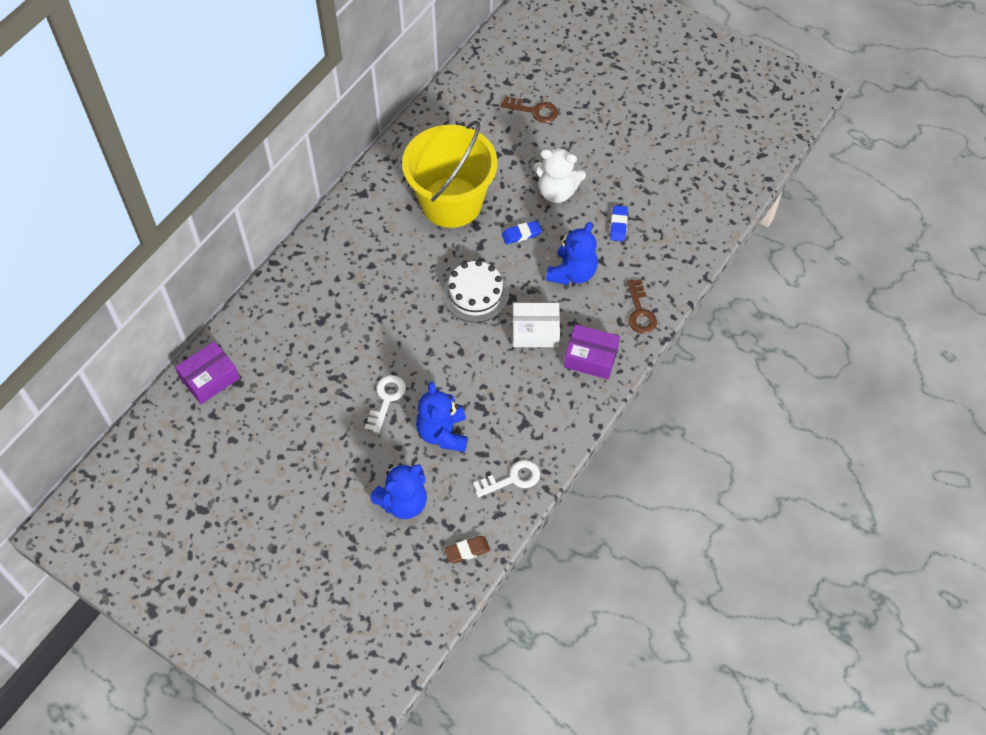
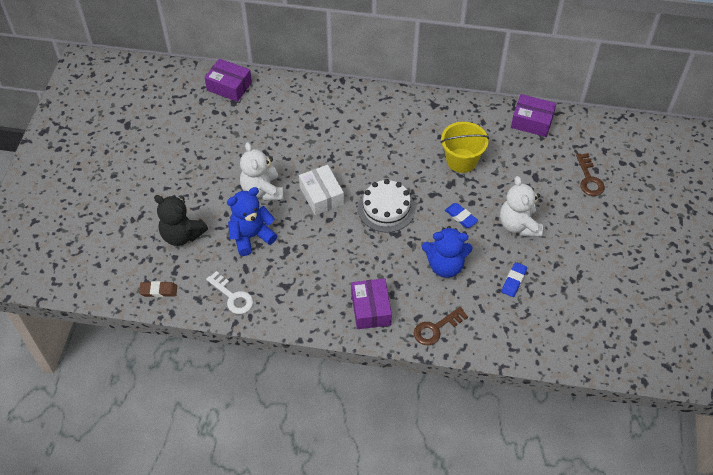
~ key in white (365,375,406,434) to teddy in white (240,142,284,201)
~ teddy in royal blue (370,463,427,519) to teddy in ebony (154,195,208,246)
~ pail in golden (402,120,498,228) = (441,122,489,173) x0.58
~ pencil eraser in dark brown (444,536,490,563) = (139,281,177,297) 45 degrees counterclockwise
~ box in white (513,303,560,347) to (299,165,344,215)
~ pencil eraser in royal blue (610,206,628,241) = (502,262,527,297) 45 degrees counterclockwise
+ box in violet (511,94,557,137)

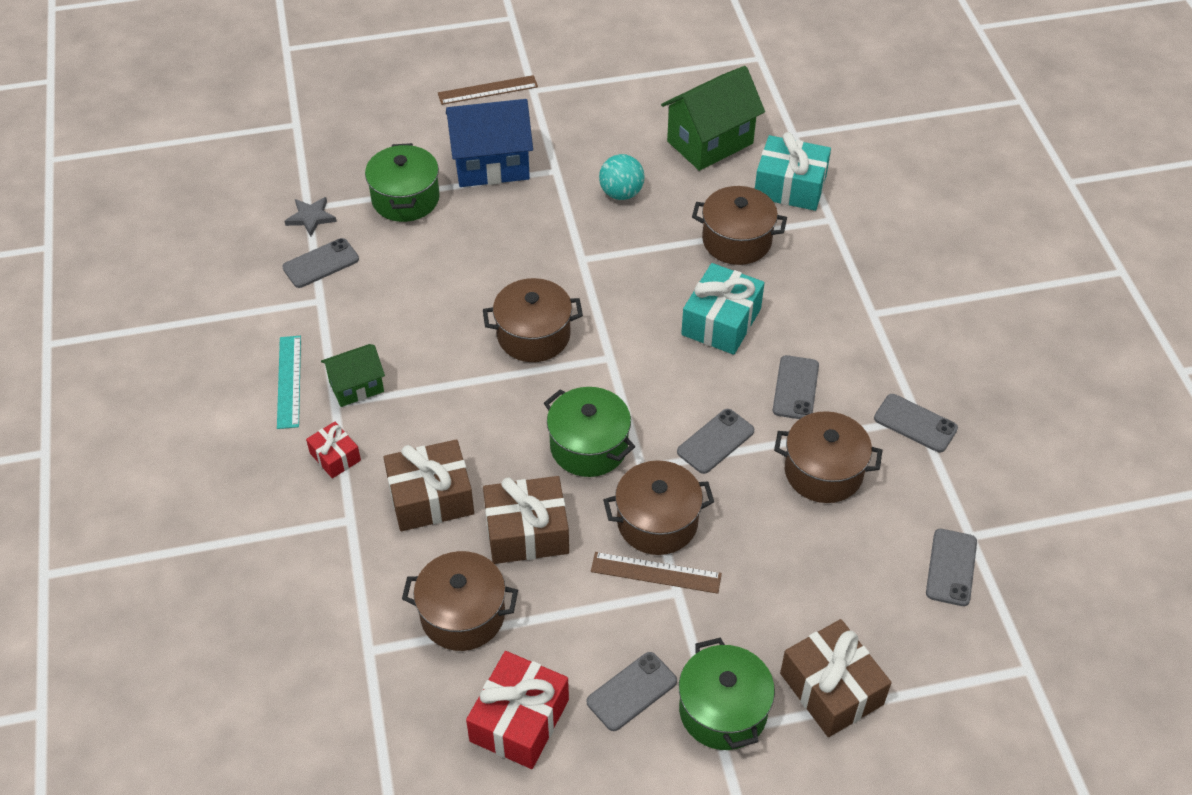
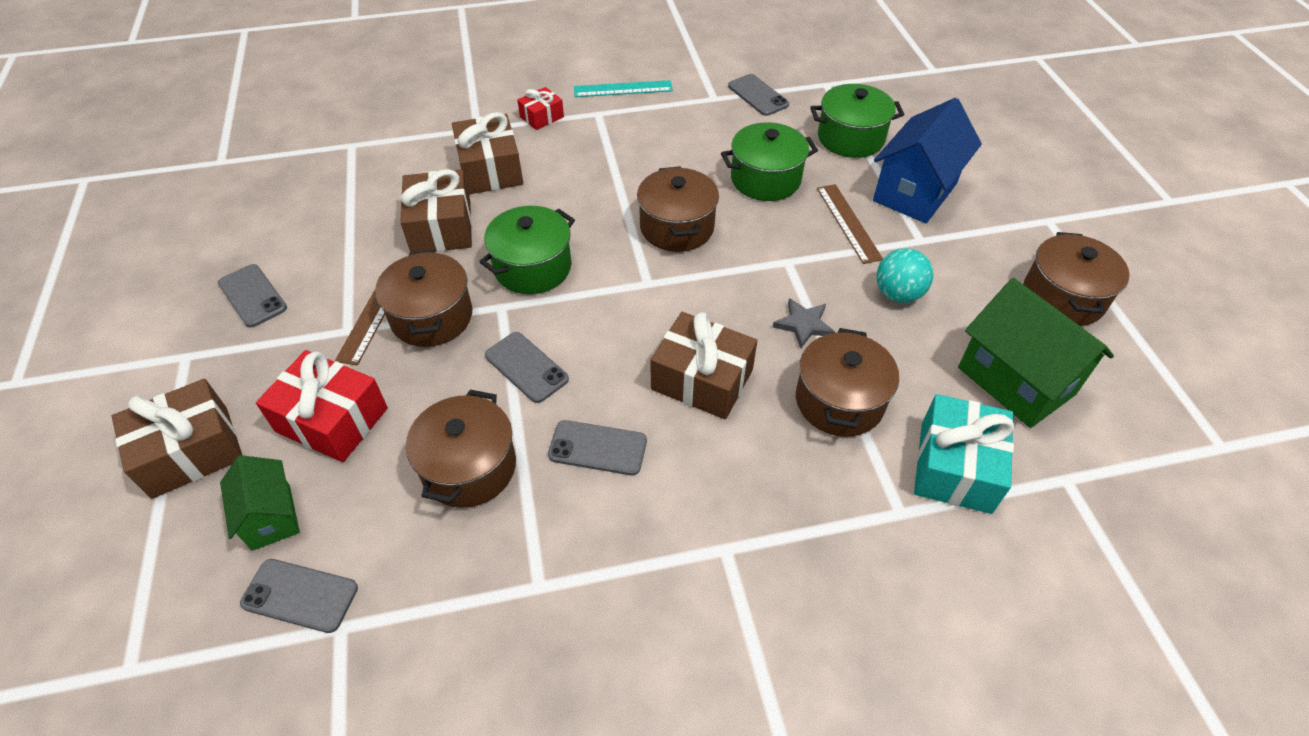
~ star shape in gray (285,197,337,236) to (773,298,835,348)
~ toy house in emerald (321,344,385,407) to (220,455,300,551)
~ stockpot in dark brown (402,551,518,651) to (1023,232,1130,326)
~ measuring stick in dark brown (438,75,538,105) to (817,184,883,264)
~ toy house in royal blue (446,99,533,187) = (873,98,982,223) 45 degrees clockwise
~ gift in red (466,651,569,769) to (256,350,388,462)
~ stockpot in emerald (679,638,775,750) to (721,122,818,201)
~ gift in teal (681,263,764,355) to gift in dark brown (651,312,757,419)
- smartphone in gray (874,394,958,452)

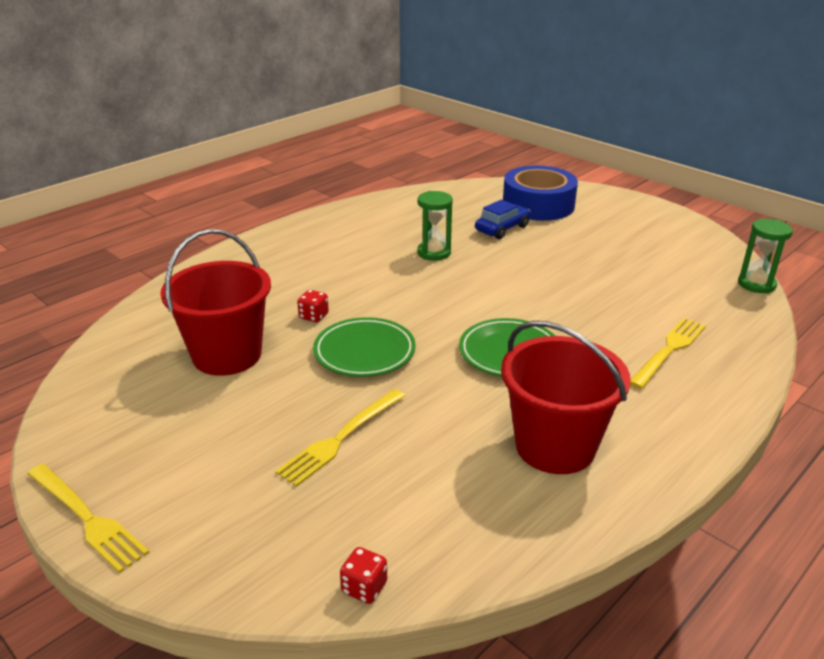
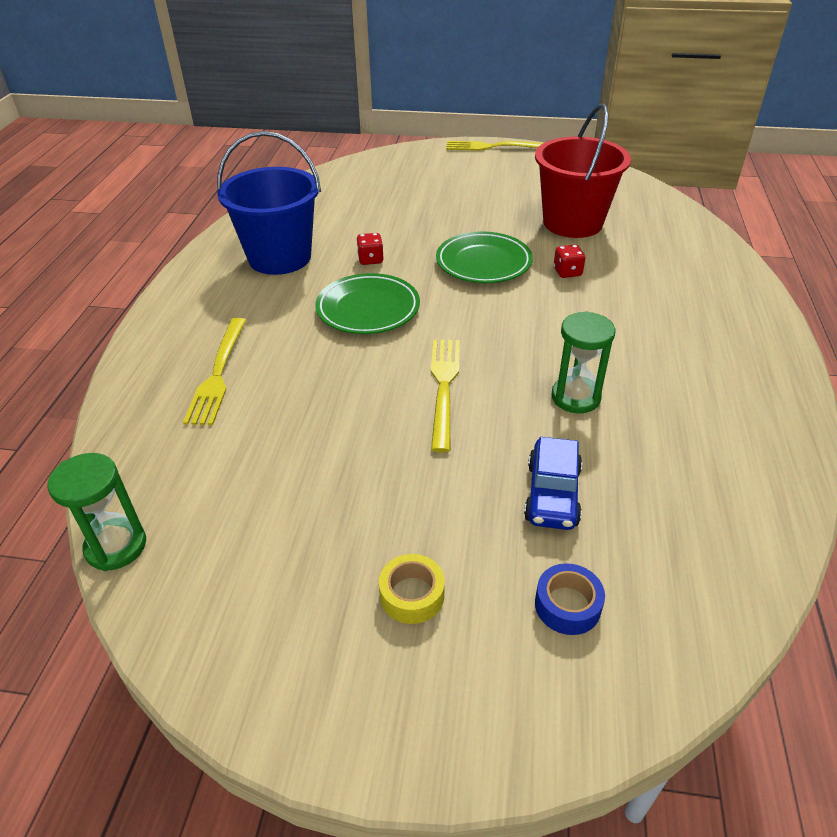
~ fork in golden (275,389,405,487) to (431,339,460,452)
~ die in red (340,547,387,604) to (357,233,384,265)
~ pail in red (501,321,631,474) to pail in royal blue (217,131,321,275)
~ tape in royal blue (503,166,578,221) = (535,563,605,635) x0.43
+ tape in golden (379,554,445,624)

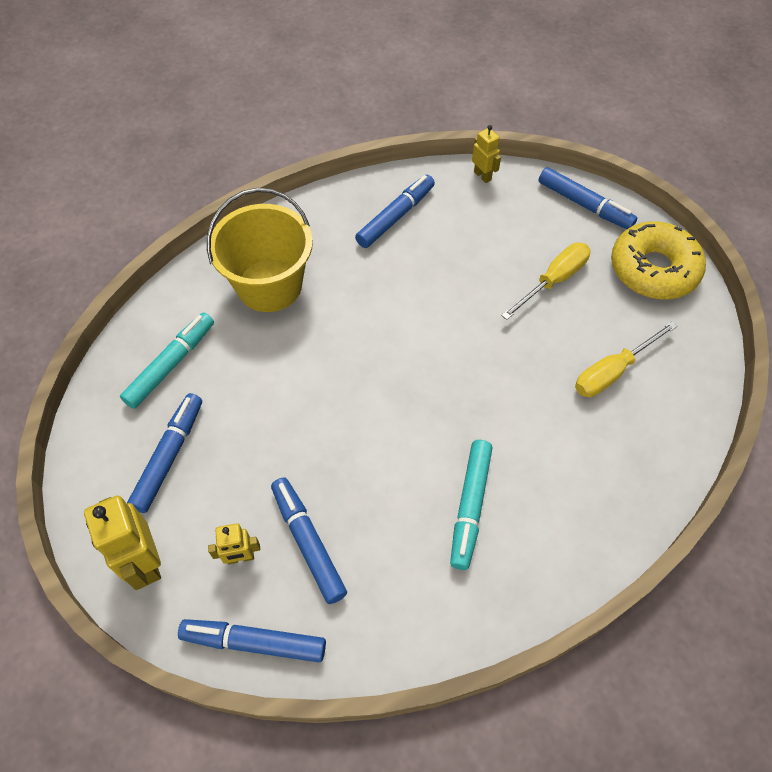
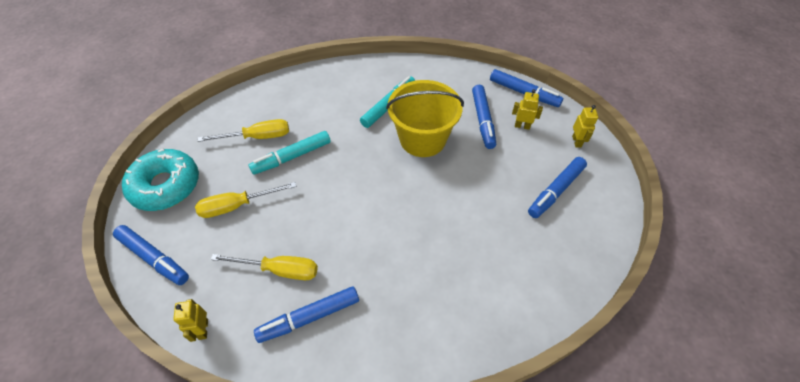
~ robot in golden (84,496,161,590) = (572,105,598,148) x0.58
~ felt pen in teal (120,312,214,409) to (249,131,331,175)
~ pail in golden (207,188,313,312) to (386,80,464,157)
~ felt pen in royal blue (539,167,637,229) = (113,225,189,285) 150 degrees clockwise
~ doughnut in golden (611,221,706,299) to doughnut in teal (122,149,199,211)
+ screwdriver in golden (210,254,318,280)

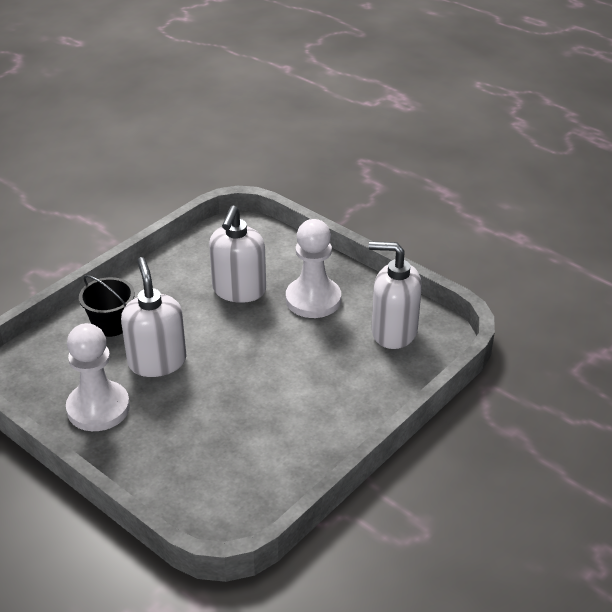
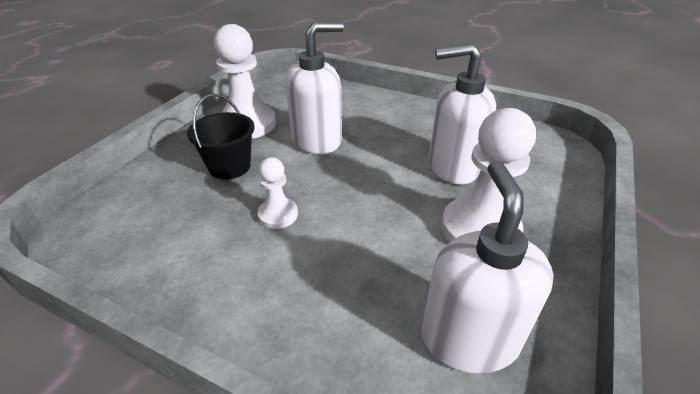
~ pail in ebony (79,275,135,337) to (187,94,255,179)
+ chess pawn in white (258,157,298,229)

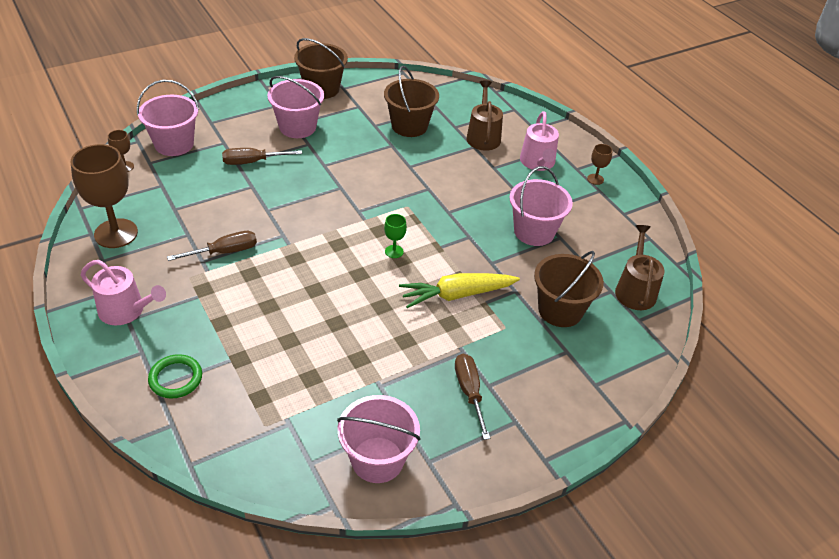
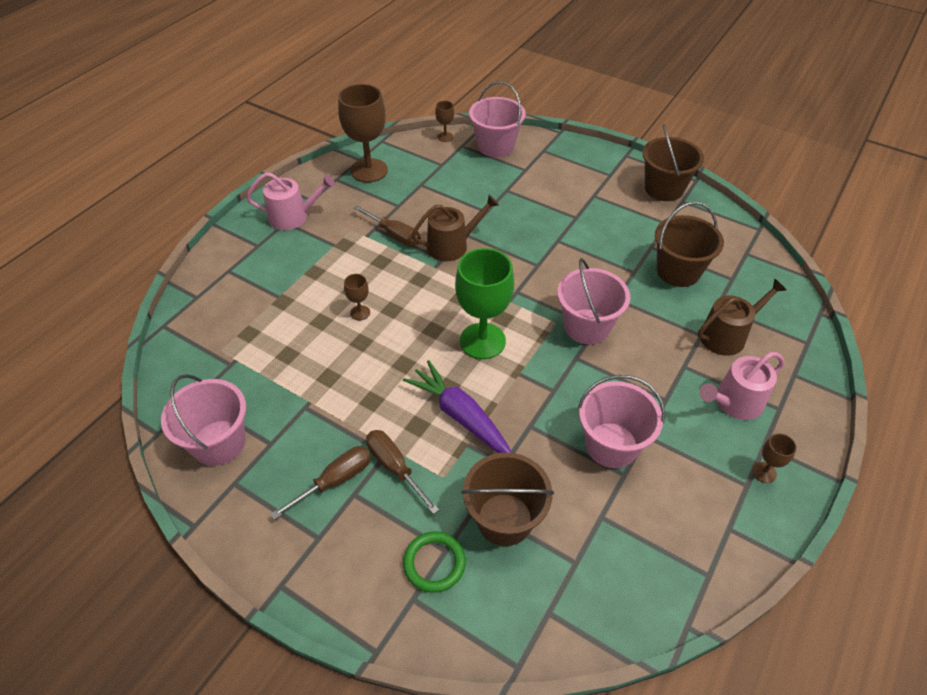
~ sprinkling can in rosy (81,260,166,325) = (246,172,335,230) 90 degrees counterclockwise
~ torus in emerald (148,354,202,399) to (403,531,466,593)
~ screwdriver in dark brown (222,148,302,165) to (366,430,439,514)
~ pail in rosy (267,76,324,138) to (557,258,630,345)
~ wine glass in emerald (384,214,407,258) = (455,248,514,359) x2.24
~ carrot in golden (399,273,520,308) to carrot in violet (403,360,512,453)
~ sprinkling can in dark brown (615,225,664,310) to (411,195,499,261)
+ wine glass in dark brown (344,274,370,320)

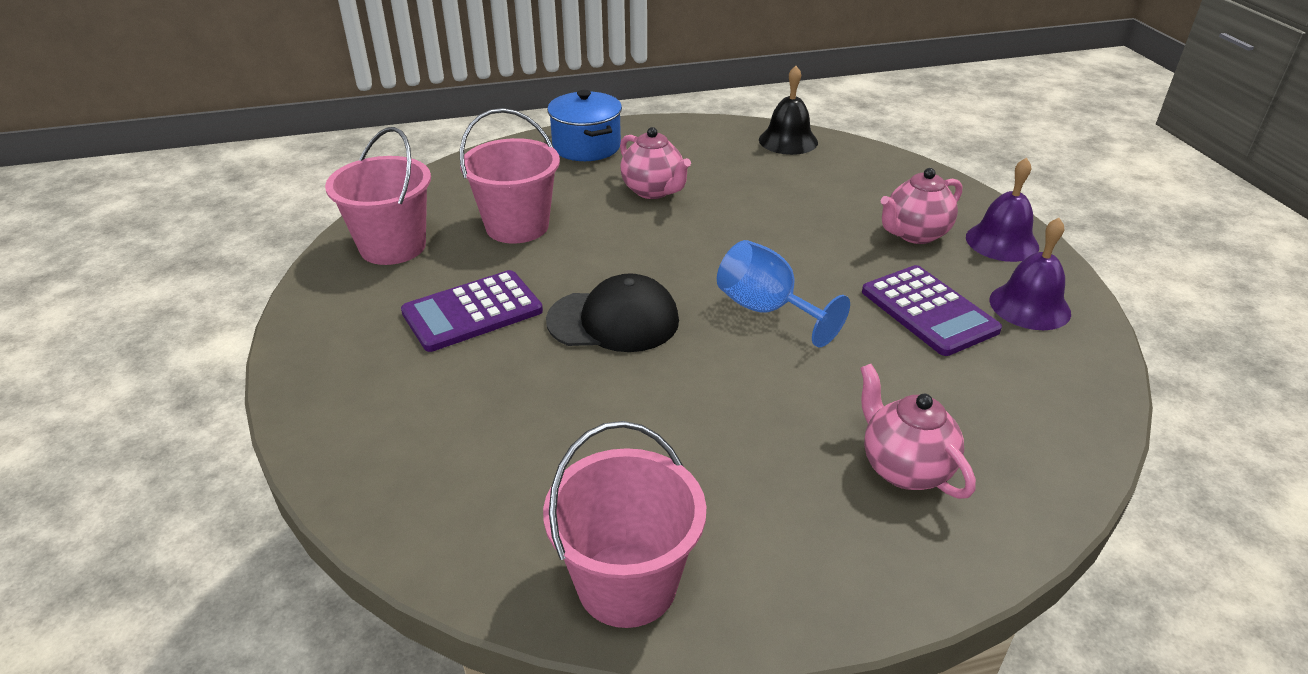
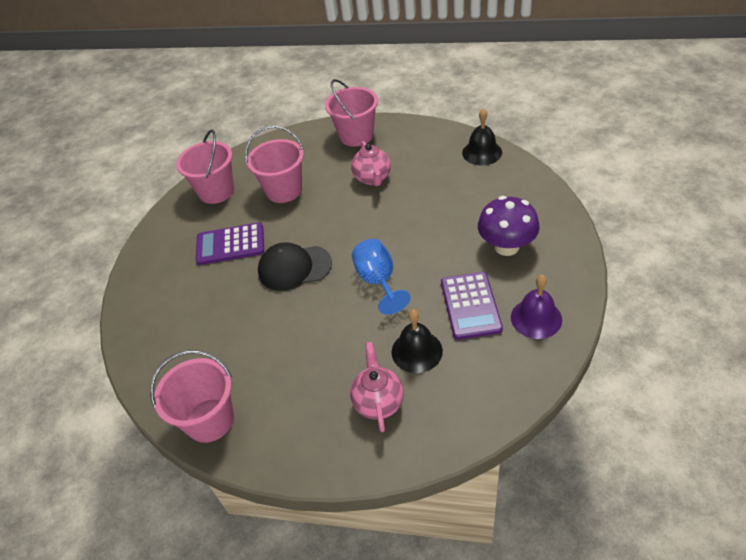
~ baseball cap in ebony (546,273,679,352) = (258,242,332,291) 150 degrees clockwise
~ stockpot in royal blue (547,90,622,161) to pail in rosy (325,79,378,147)
~ china teapot in rosy (880,168,962,244) to fungus in violet (478,196,540,256)
- school bell in violet (966,158,1039,262)
+ school bell in ebony (392,309,443,373)

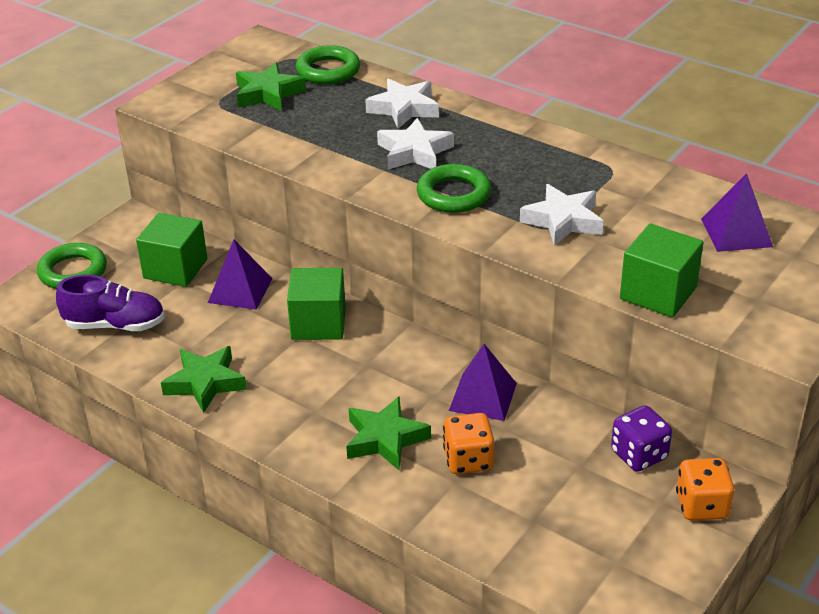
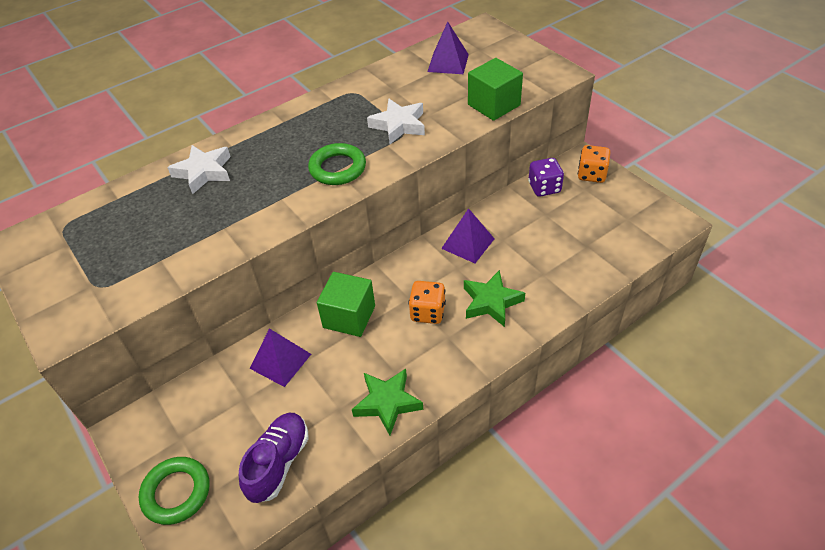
- solid cube in emerald (136,213,207,287)
- star shape in emerald (236,62,306,111)
- torus in emerald (296,45,360,84)
- star shape in white (377,118,454,170)
~ die in orange (443,413,494,474) to (408,281,446,324)

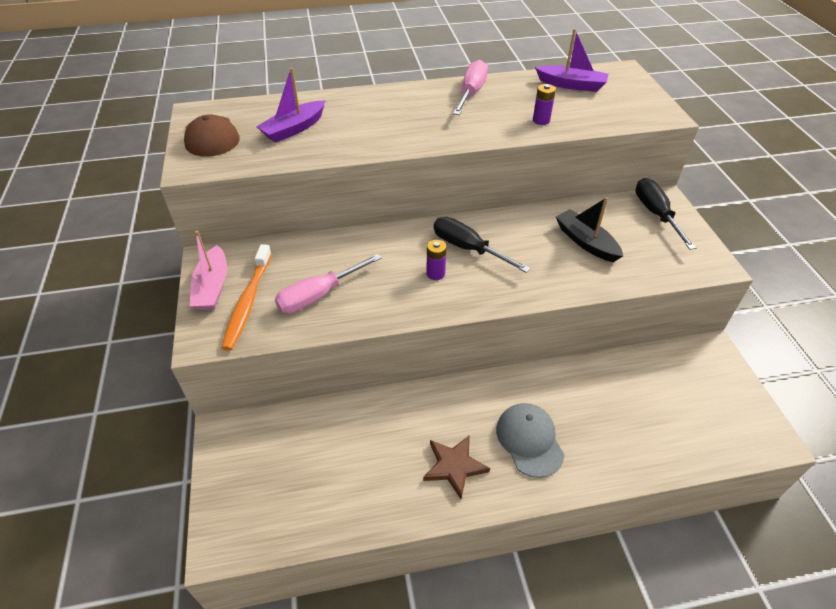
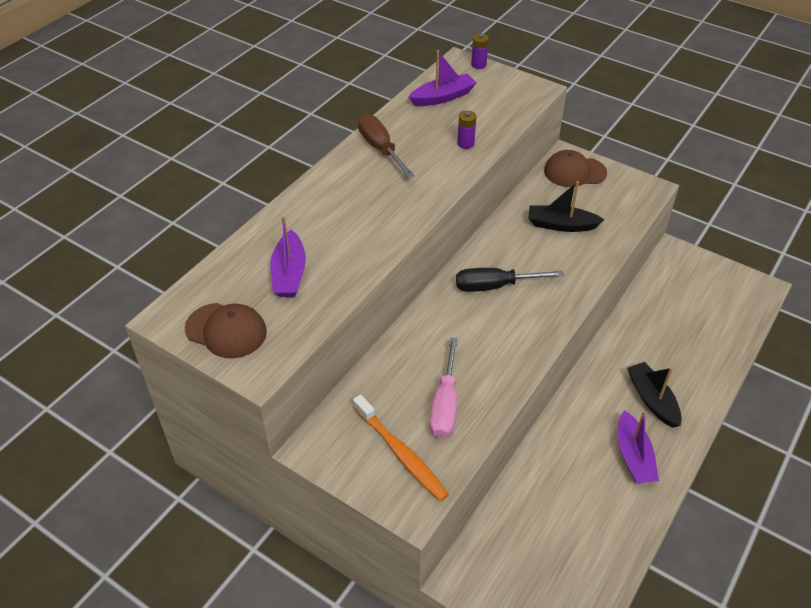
- boat in rosy (190,231,227,310)
~ star shape in dark brown (423,435,490,499) to boat in violet (618,410,659,483)
~ AA battery in violet (426,240,446,280) to (471,33,489,69)
~ screwdriver in rosy (453,60,488,115) to screwdriver in dark brown (358,114,415,178)
~ baseball cap in gray (496,403,565,478) to boat in ebony (627,362,682,428)
~ screwdriver in ebony (635,178,696,250) to baseball cap in dark brown (544,150,607,187)

